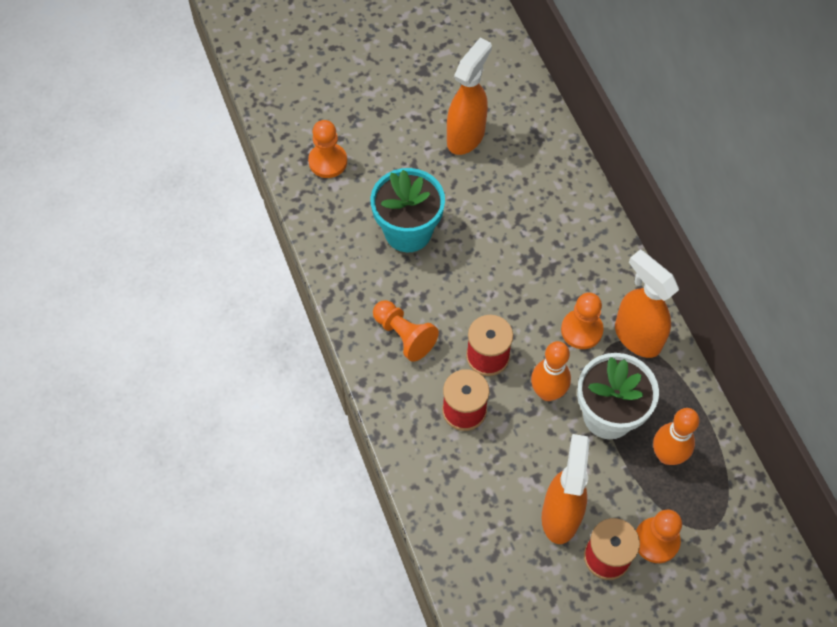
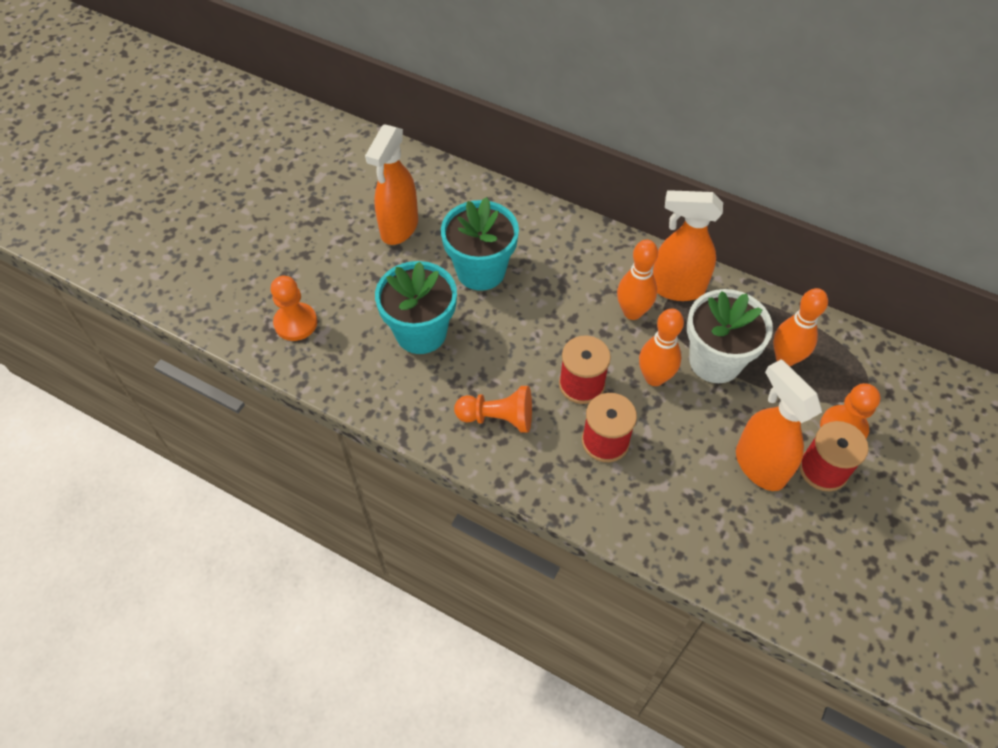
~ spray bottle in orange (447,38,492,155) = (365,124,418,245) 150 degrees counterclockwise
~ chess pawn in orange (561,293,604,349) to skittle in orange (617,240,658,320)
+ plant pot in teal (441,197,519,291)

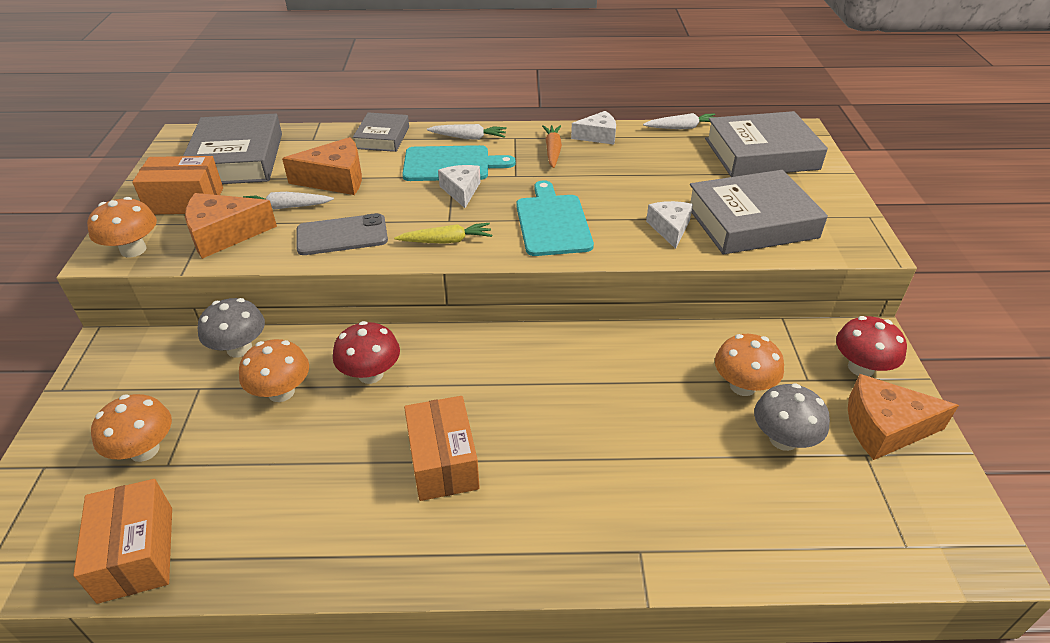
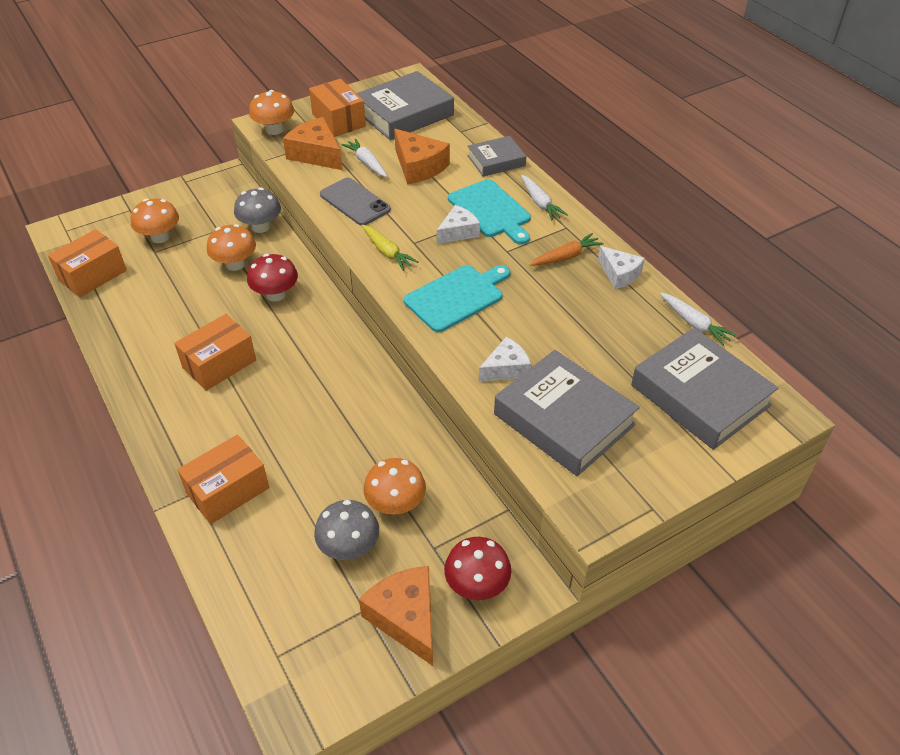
+ box in orange (177,435,269,524)

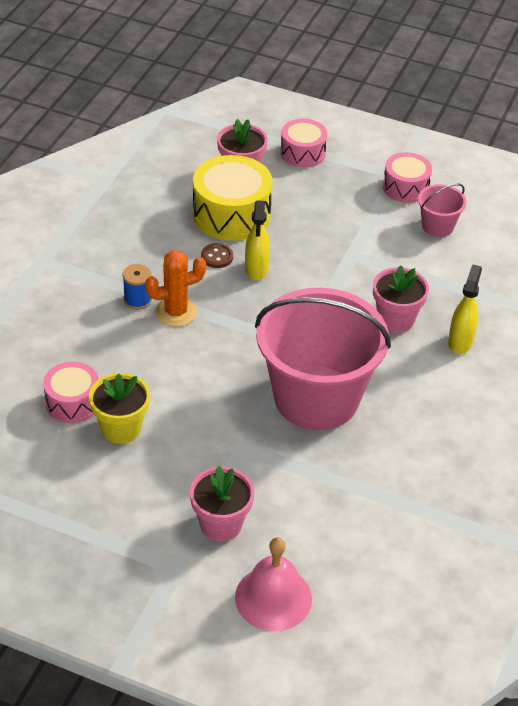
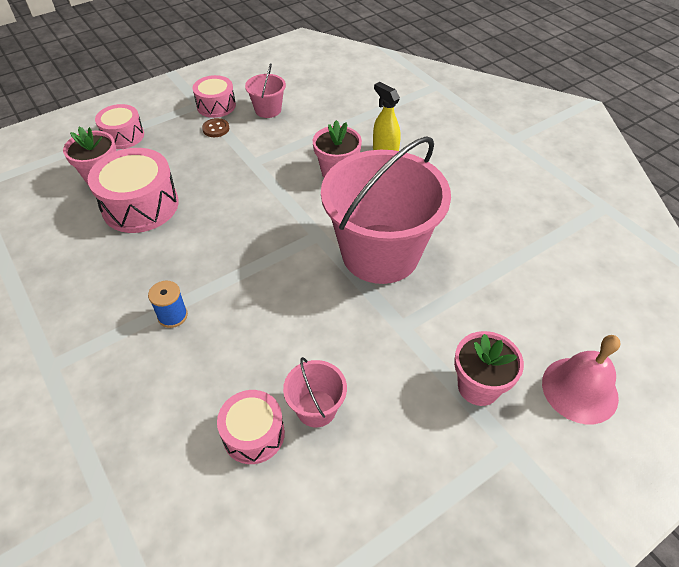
~ plant pot in golden (89,373,150,444) to pail in rosy (283,357,347,427)
- cactus in orange (145,250,206,327)
~ snare drum in golden (193,155,272,241) to snare drum in rosy (88,148,179,233)
~ sewing button in dark brown (201,243,233,268) to (202,118,229,137)
- spray bottle in golden (245,200,270,280)

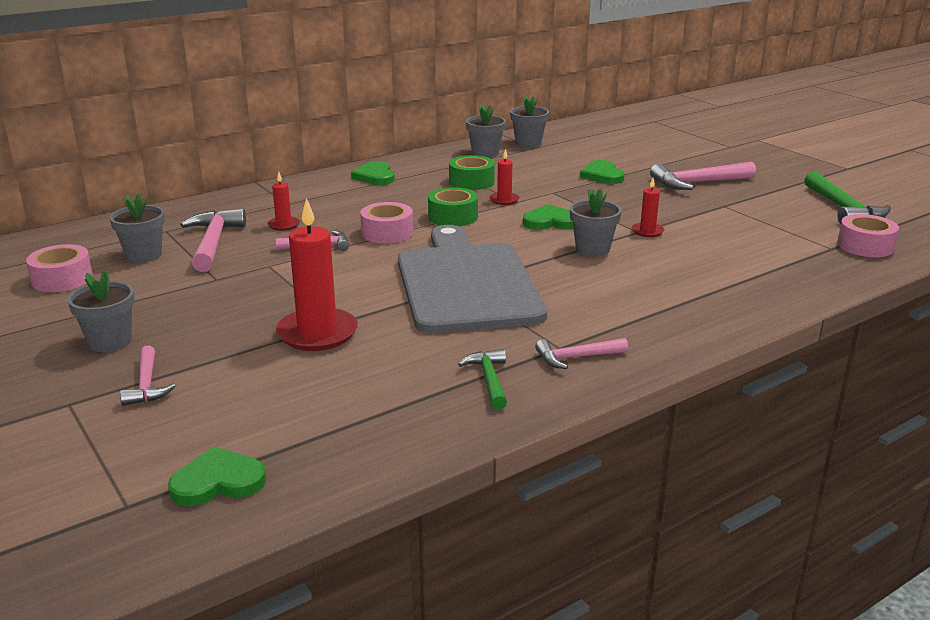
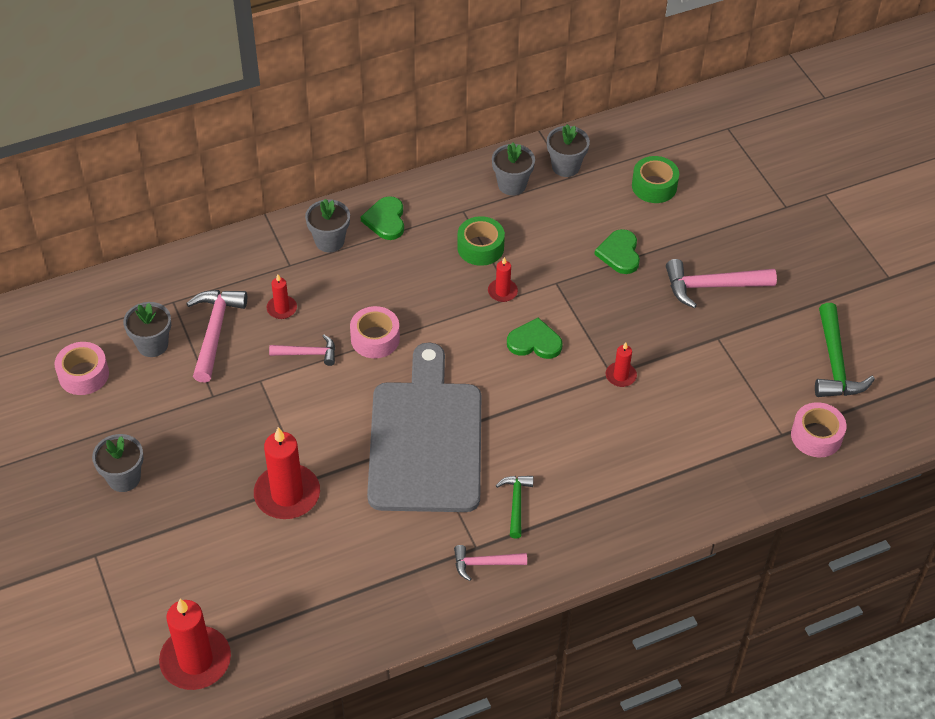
- claw hammer in rosy (120,345,175,406)
~ love heart in emerald (168,446,266,506) to candle in red (159,599,231,690)
~ tape in emerald (428,187,478,226) to (632,156,679,203)
~ claw hammer in emerald (458,349,507,410) to (496,476,534,538)
~ plant pot in gray (570,189,622,257) to (305,199,350,252)

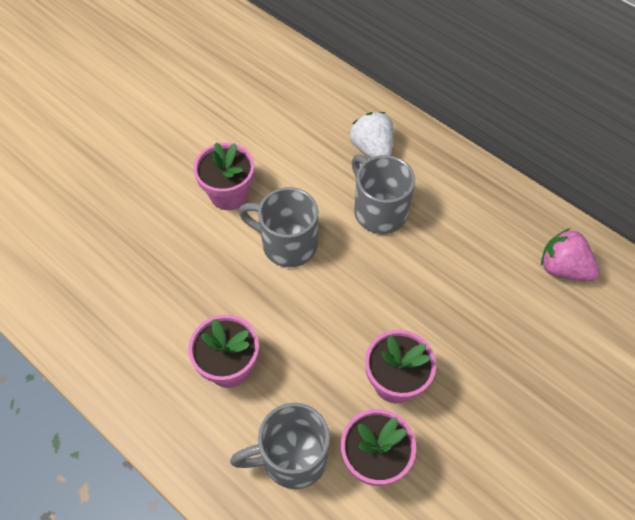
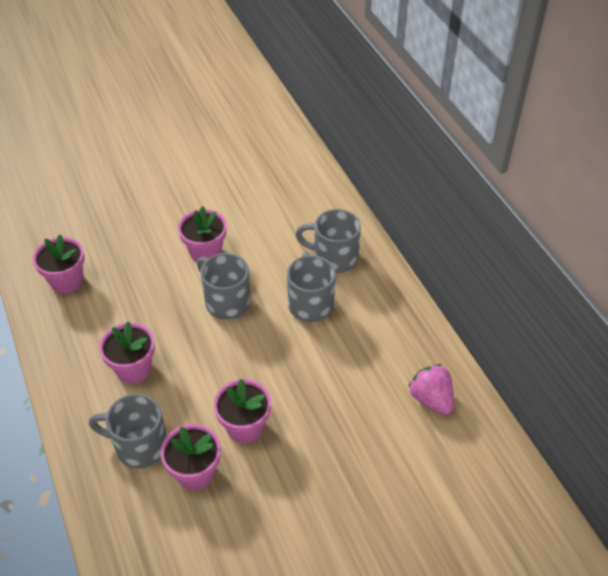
~ toy strawberry in white (350,112,393,158) to mug in gray (295,209,361,273)
+ plant pot in rosy (33,234,85,293)

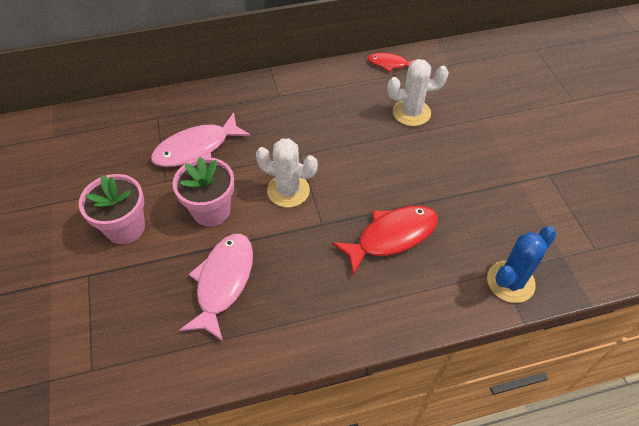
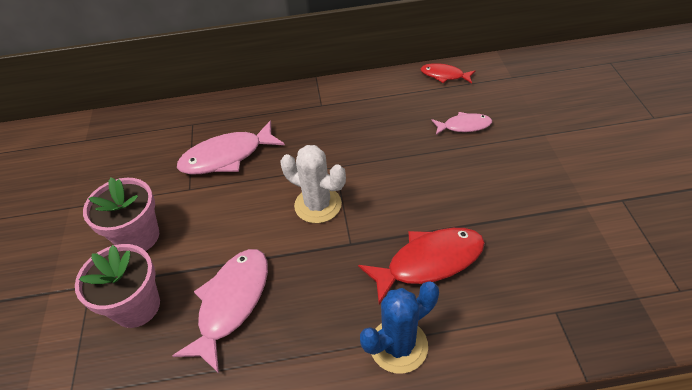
~ plant pot in rosy (173,157,234,226) to (75,244,160,328)
~ cactus in white (387,59,449,126) to fish in rosy (431,112,492,135)
~ cactus in royal blue (487,226,556,303) to (360,281,439,374)

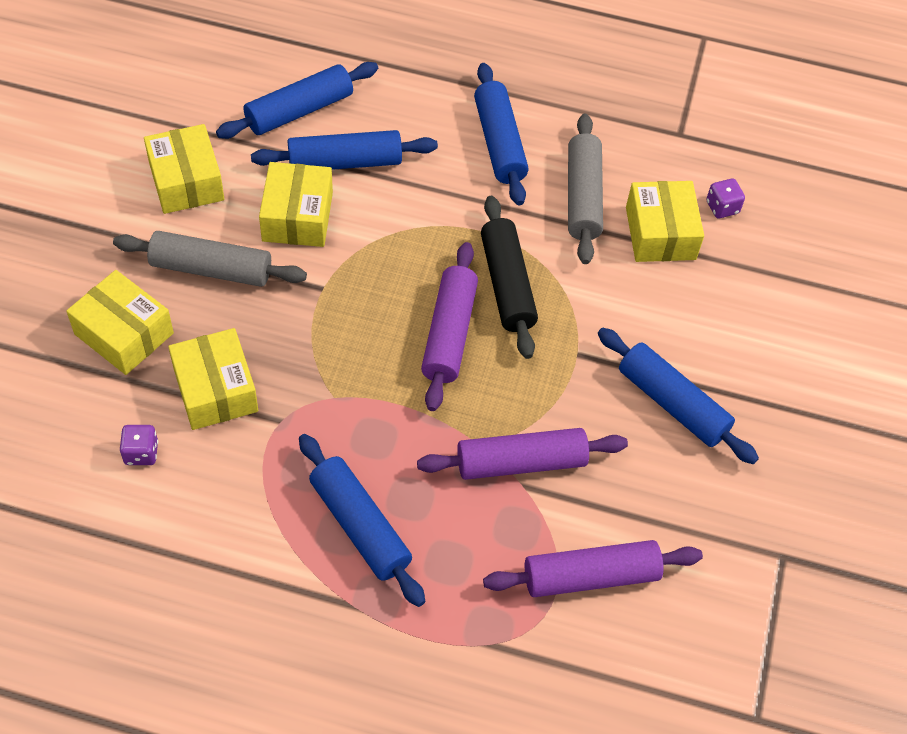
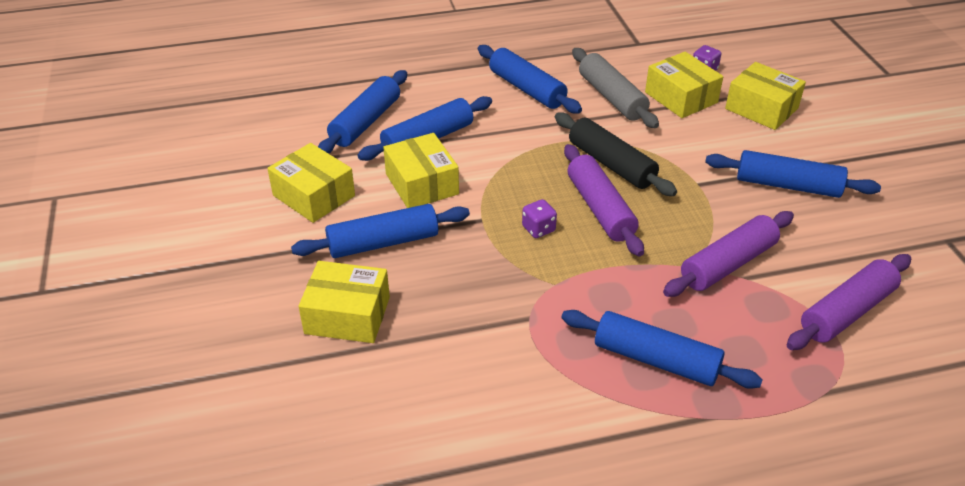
~ rolling pin in gray (113,231,307,287) to rolling pin in royal blue (291,204,470,258)
~ die in violet (120,425,158,465) to (522,199,557,238)
~ box in golden (168,328,258,430) to (725,62,806,130)

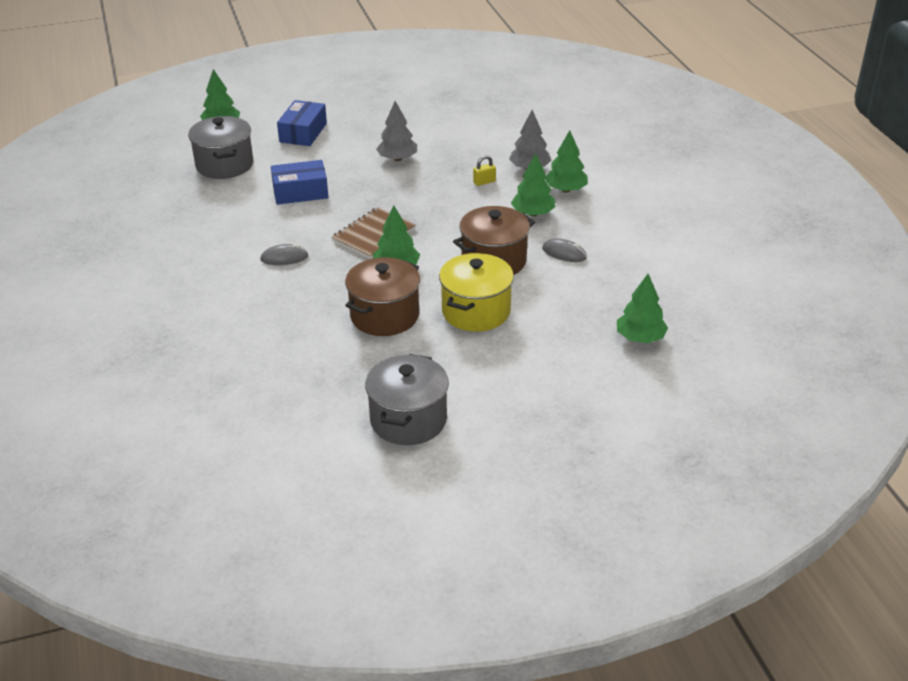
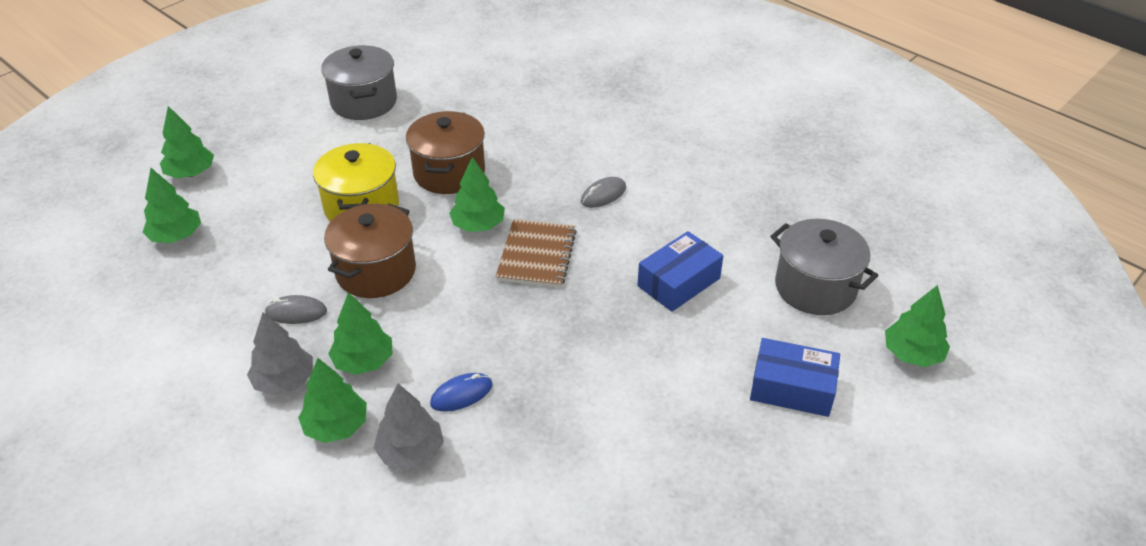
~ box in royal blue (277,100,327,146) = (750,338,840,417) 60 degrees counterclockwise
~ toy tree in gray (376,101,417,161) to (247,312,313,396)
~ small lock in golden (473,155,496,186) to computer mouse in royal blue (430,373,493,412)
+ toy tree in emerald (160,106,214,179)

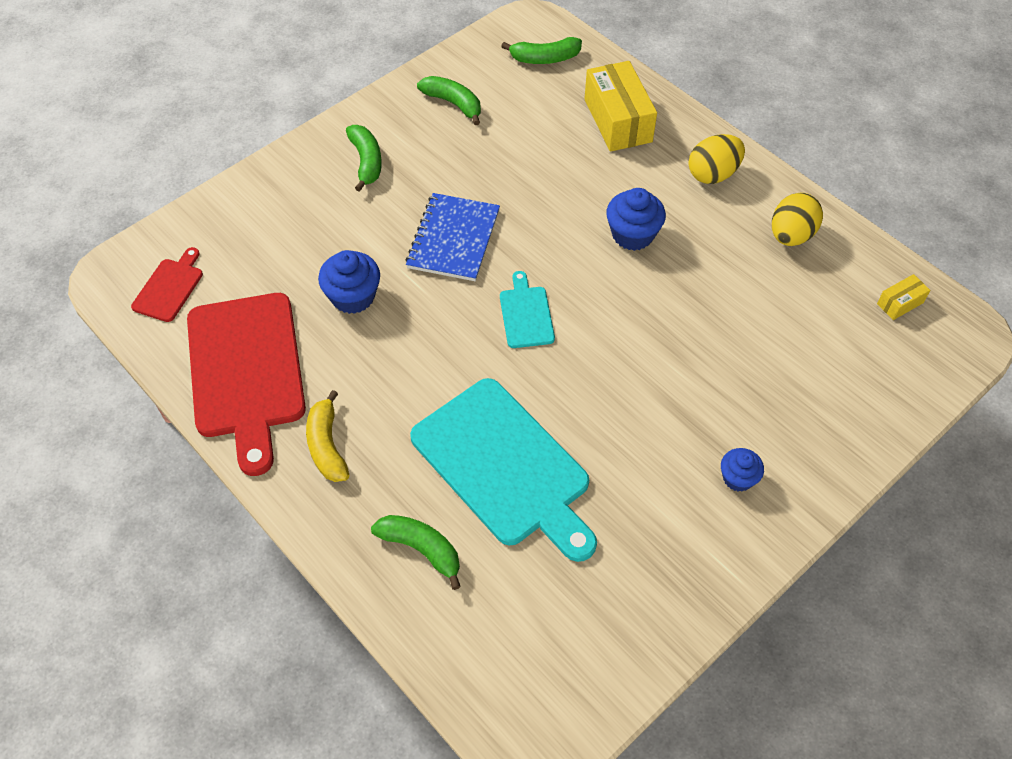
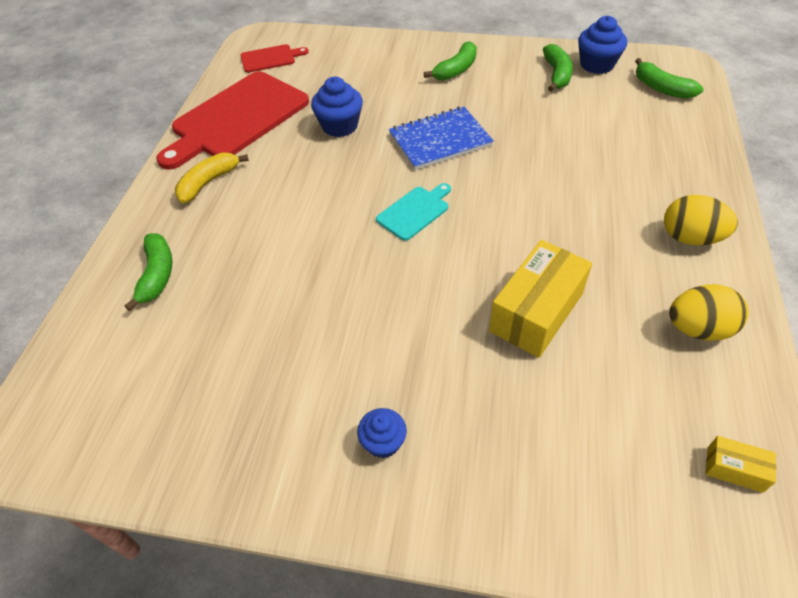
- cutting board in teal (410,378,597,562)
~ box in golden (585,61,657,152) to (489,240,592,358)
~ muffin in royal blue (606,188,666,251) to (578,16,627,74)

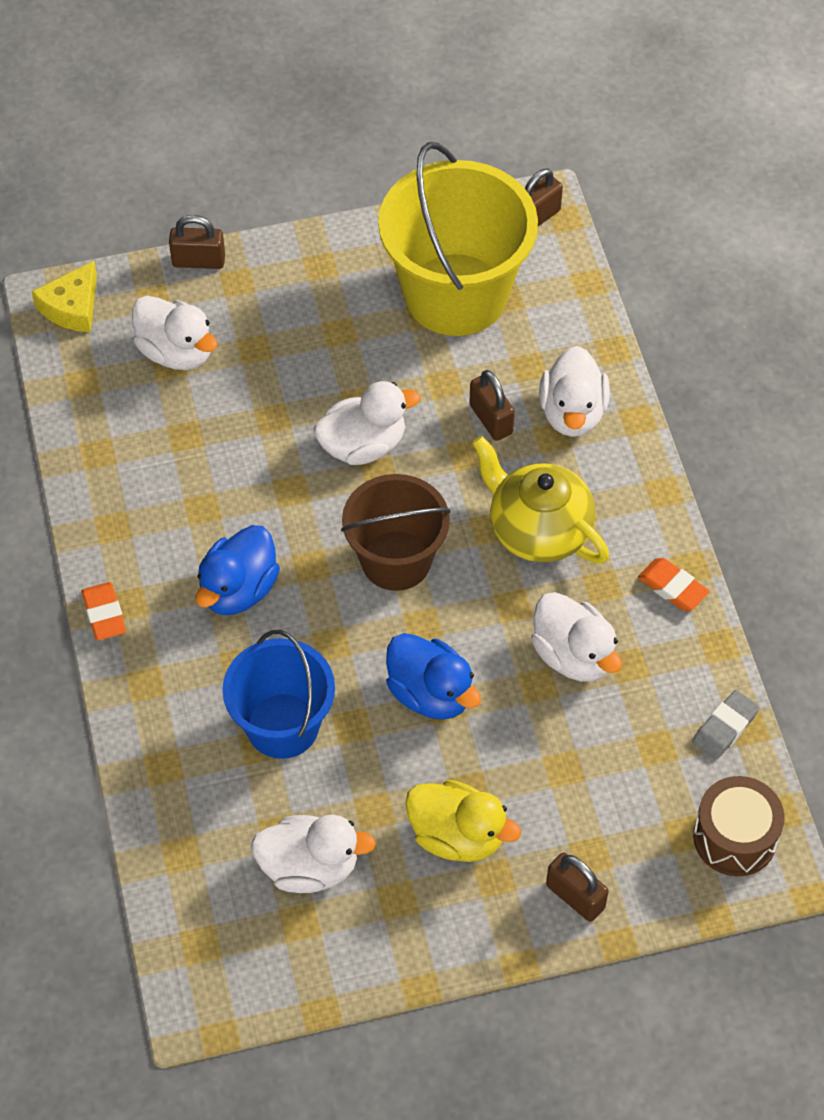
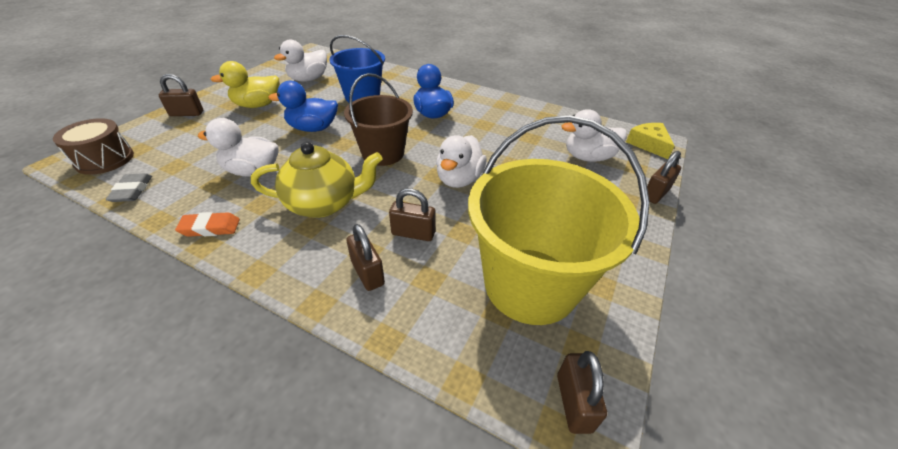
- pencil eraser in orange (82,582,126,640)
~ toy duck in white (539,346,610,437) to small lock in dark brown (347,224,385,291)

